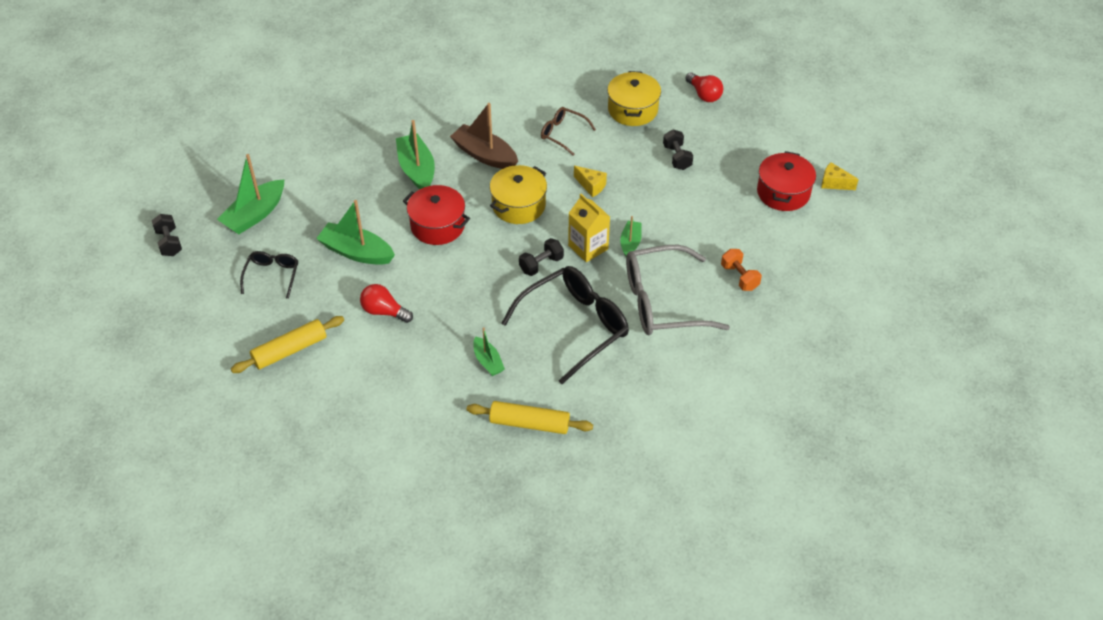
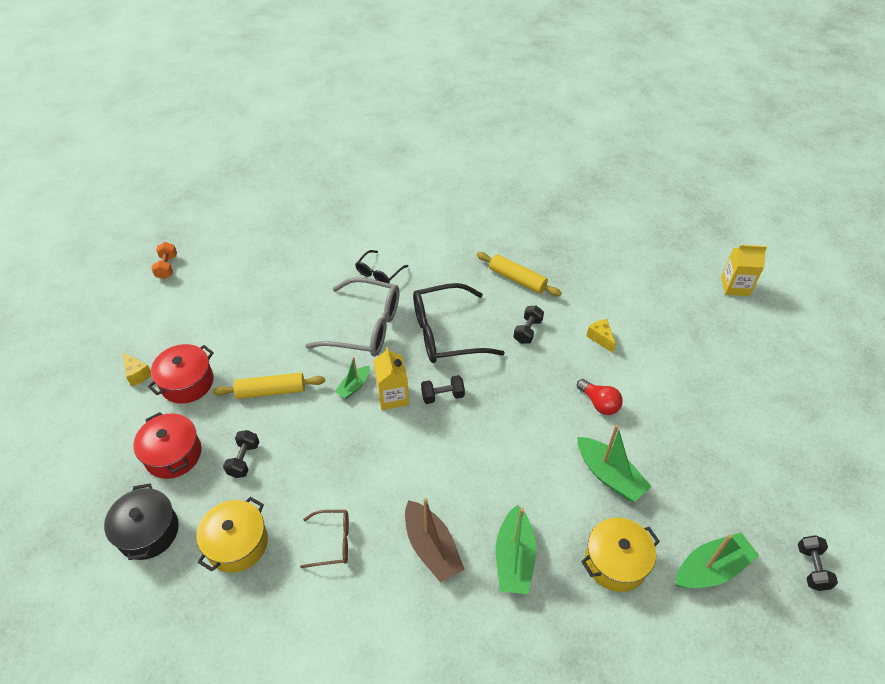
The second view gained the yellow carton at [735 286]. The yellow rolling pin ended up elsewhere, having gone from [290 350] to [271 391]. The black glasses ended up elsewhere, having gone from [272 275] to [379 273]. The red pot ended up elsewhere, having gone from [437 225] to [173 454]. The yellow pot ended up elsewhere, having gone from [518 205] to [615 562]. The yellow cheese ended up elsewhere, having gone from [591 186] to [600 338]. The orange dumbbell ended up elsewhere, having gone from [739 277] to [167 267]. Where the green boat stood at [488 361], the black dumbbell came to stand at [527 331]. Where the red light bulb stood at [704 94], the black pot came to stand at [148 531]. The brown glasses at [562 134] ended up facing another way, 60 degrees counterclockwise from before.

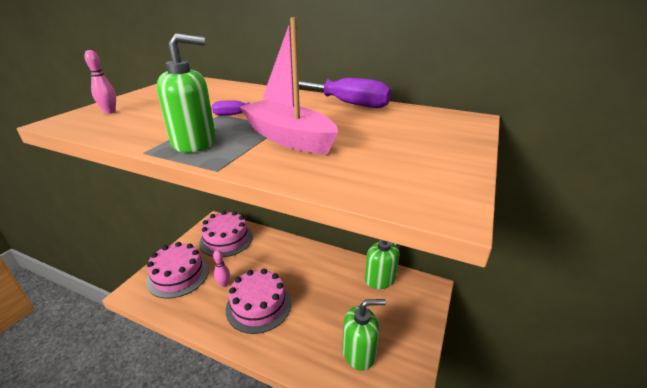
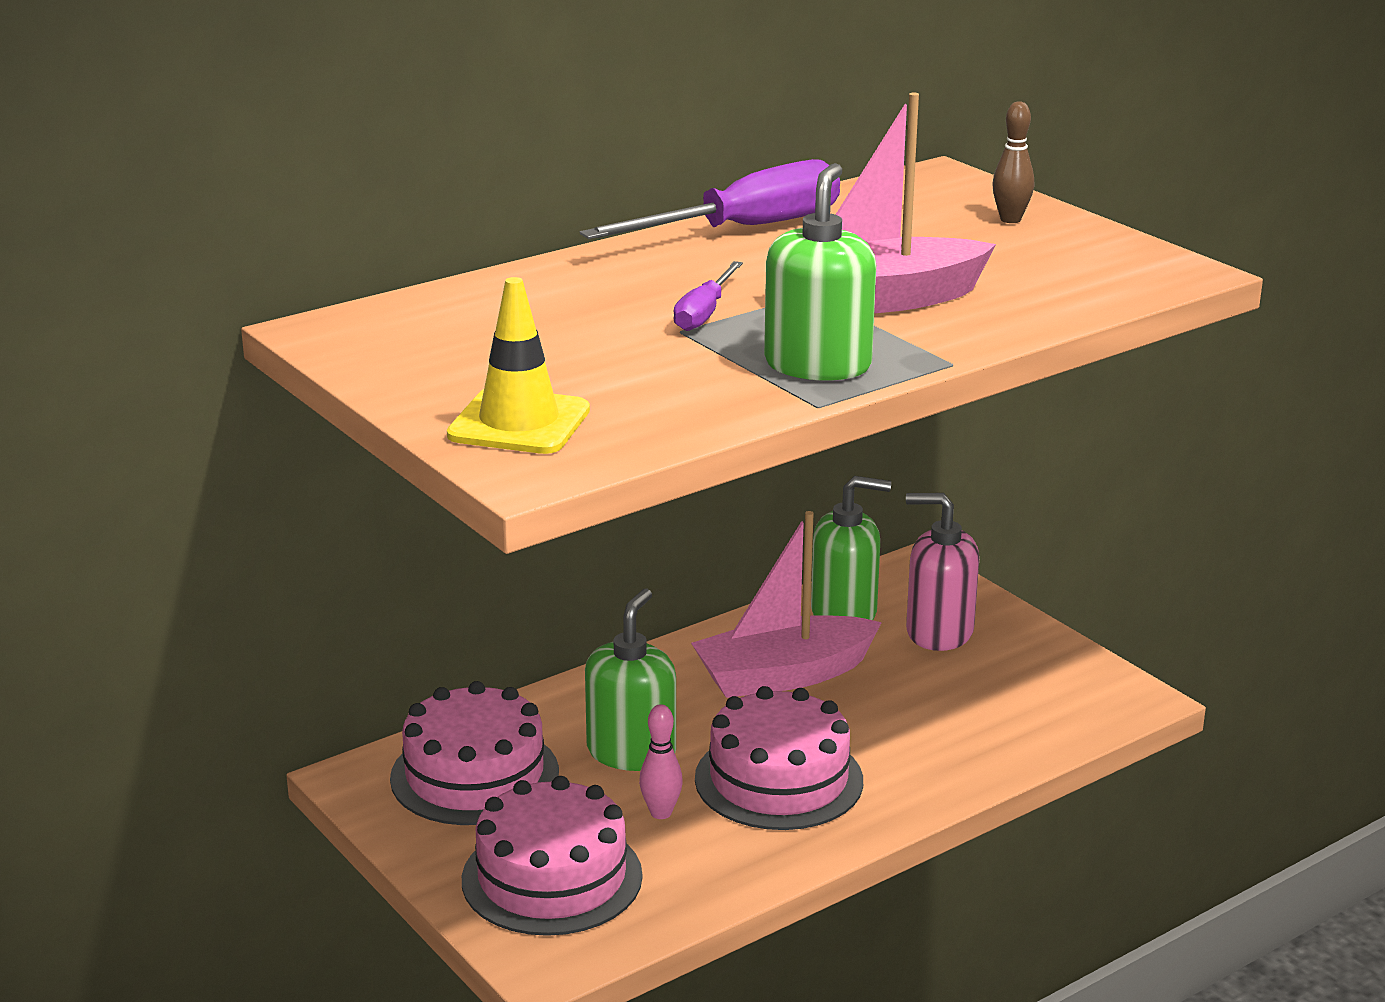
The second view gained the pink boat at [783 675]. The second view gained the pink soap dispenser at [939 632]. The second view gained the brown bowling pin at [1010 219]. The green soap dispenser ended up elsewhere, having gone from [359 352] to [631 752]. Where the pink bowling pin stood at [110 112], the yellow traffic cone came to stand at [519 423].

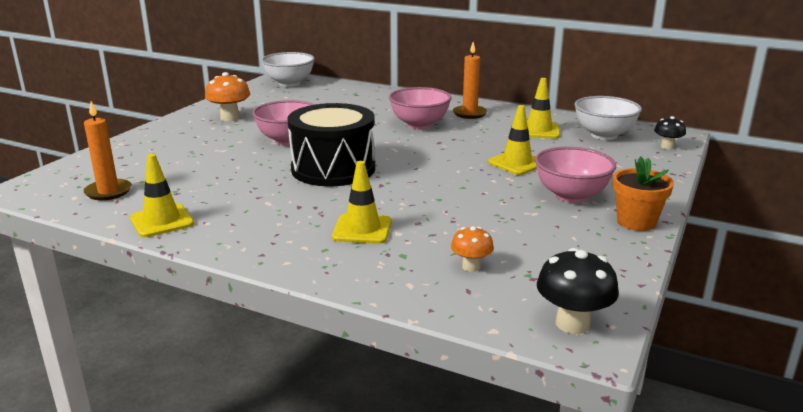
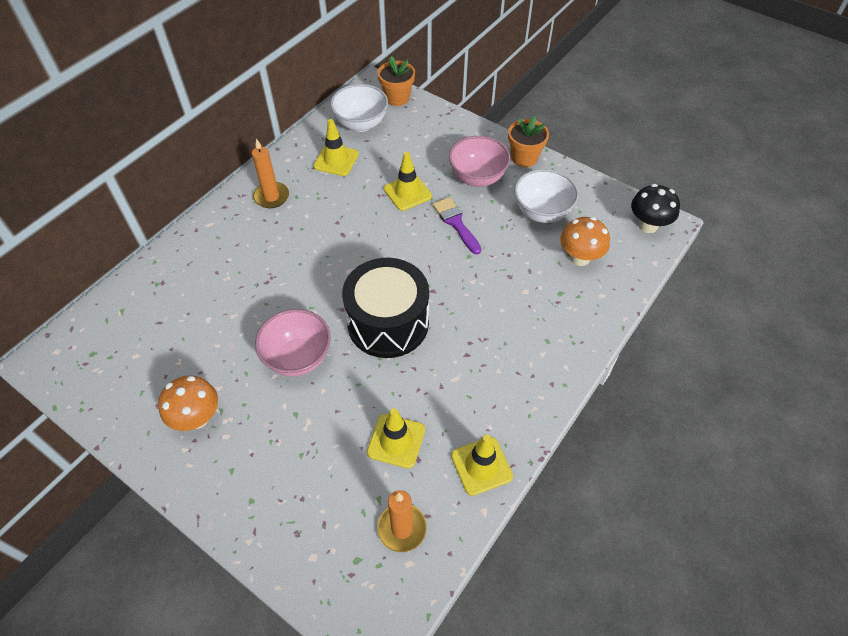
The second view lost the pink bowl at [419 125]. The second view gained the purple brush at [456 223]. The white bowl ended up elsewhere, having gone from [289 83] to [542 212]. The yellow traffic cone ended up elsewhere, having gone from [362 229] to [396 441]. Where the black mushroom stood at [667 147], the orange flower pot came to stand at [397 98]. The size of the orange mushroom at [471 267] changed by a factor of 1.63.

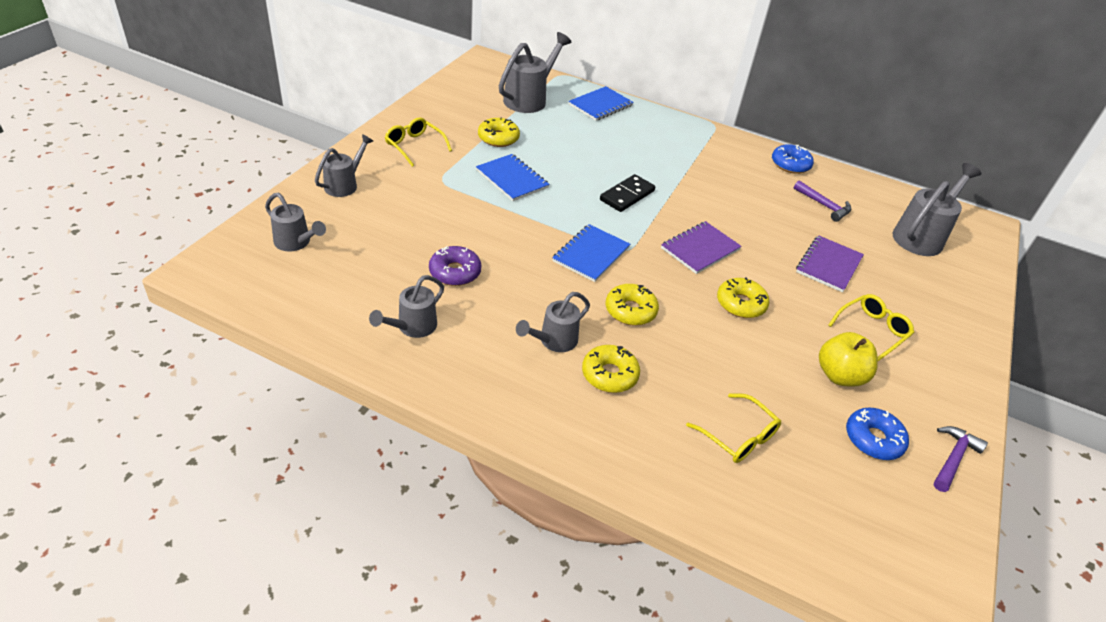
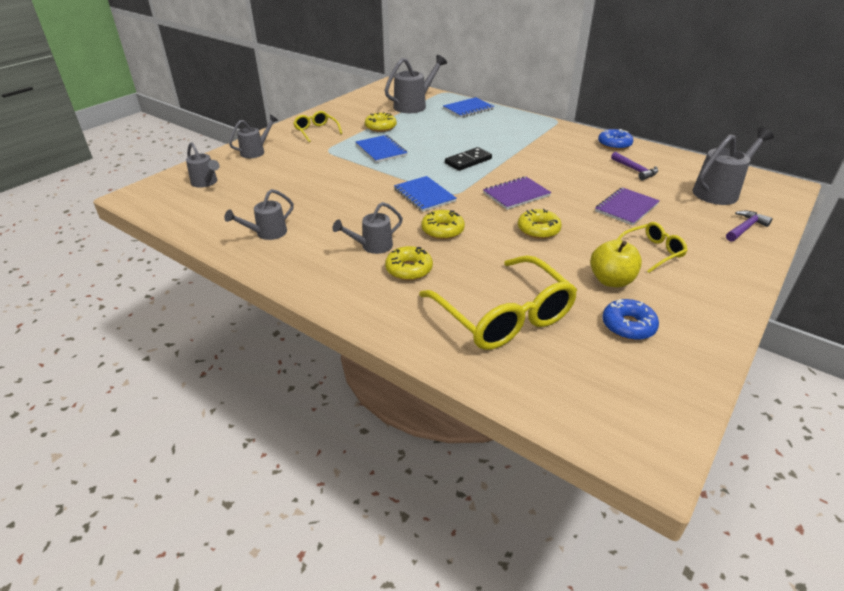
The second view lost the purple donut at [455 272]. The purple hammer ended up elsewhere, having gone from [953 458] to [745 228]. The blue notebook at [591 254] ended up facing another way, 75 degrees counterclockwise from before. The size of the yellow glasses at [738 437] changed by a factor of 1.97.

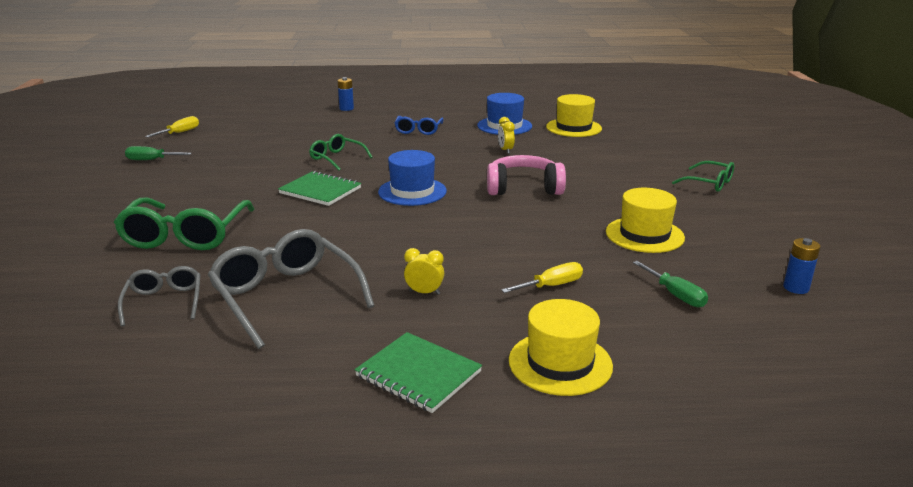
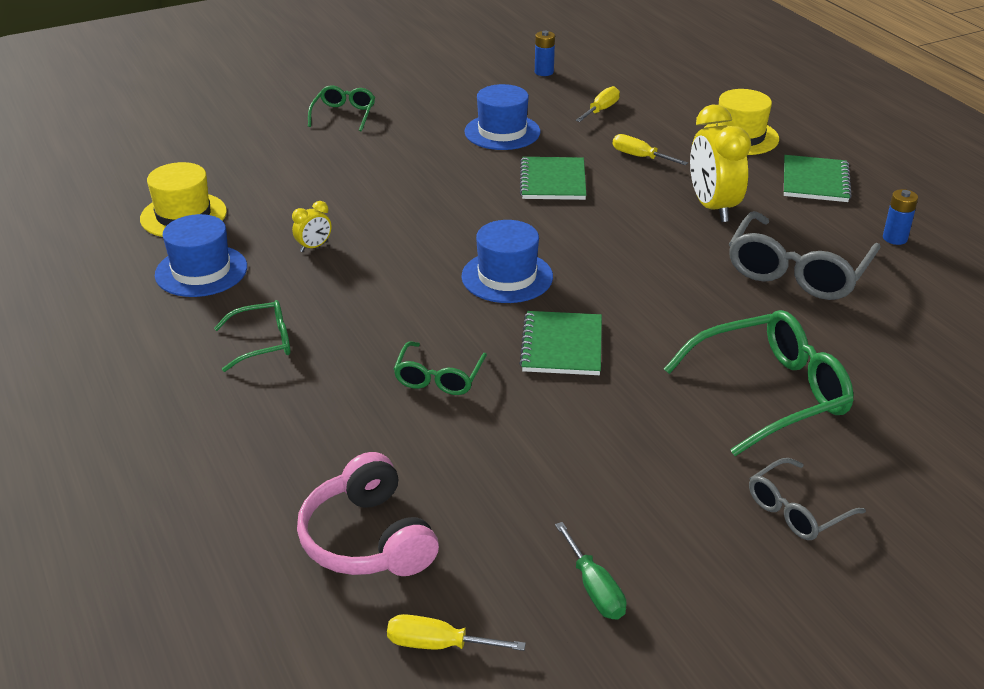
The second view gained the green notebook at [553 181]. The grey glasses ended up elsewhere, having gone from [164 302] to [796 510]. The blue battery ended up elsewhere, having gone from [346 108] to [895 238]. The pink headphones ended up elsewhere, having gone from [523 188] to [367 539]. What was the blue glasses at [418 130] turned into the green glasses at [263 343]. What was the yellow hat at [644 235] turned into the blue hat at [502 132]. What was the green screwdriver at [675 295] turned into the yellow screwdriver at [601 110]. The size of the yellow clock at [424 292] changed by a factor of 2.18.

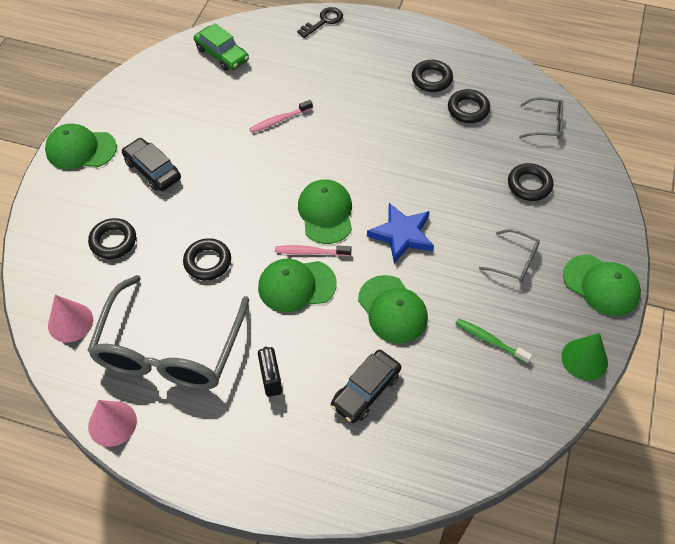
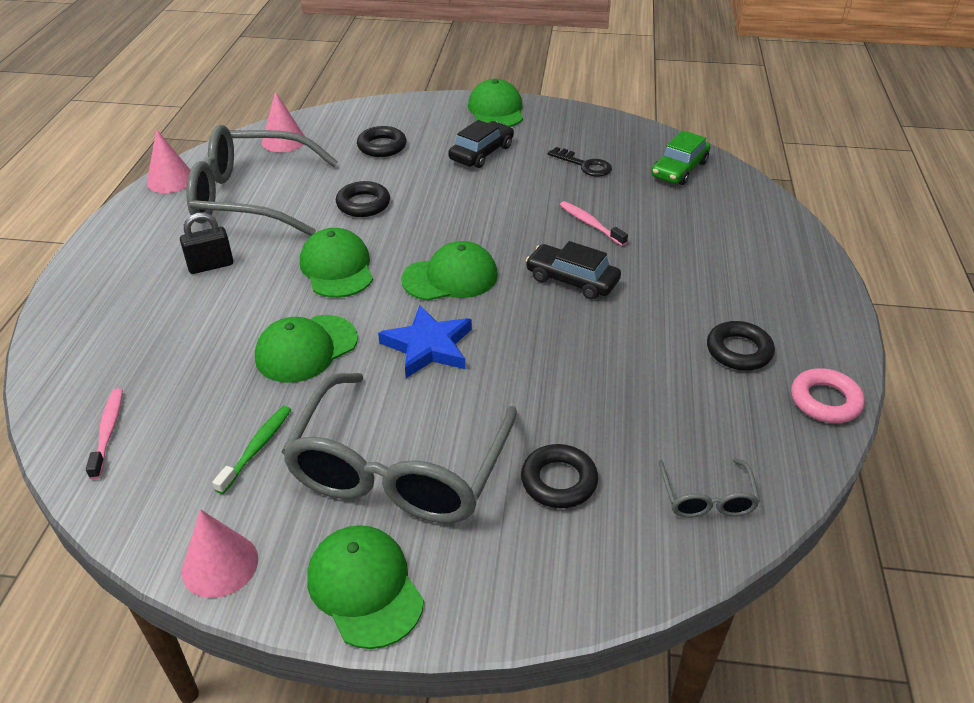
The second view lost the black ring at [468 109]. The second view gained the pink ring at [825 401]. The pink toothbrush ended up elsewhere, having gone from [310 252] to [108 432]. The black key ended up elsewhere, having gone from [324 21] to [584 165]. The black car ended up elsewhere, having gone from [366 390] to [572 280]. What was the green cone at [584 359] turned into the pink cone at [220 565]. The green cap at [601 285] ended up facing another way, 120 degrees clockwise from before. The size of the grey glasses at [515 262] changed by a factor of 2.33.

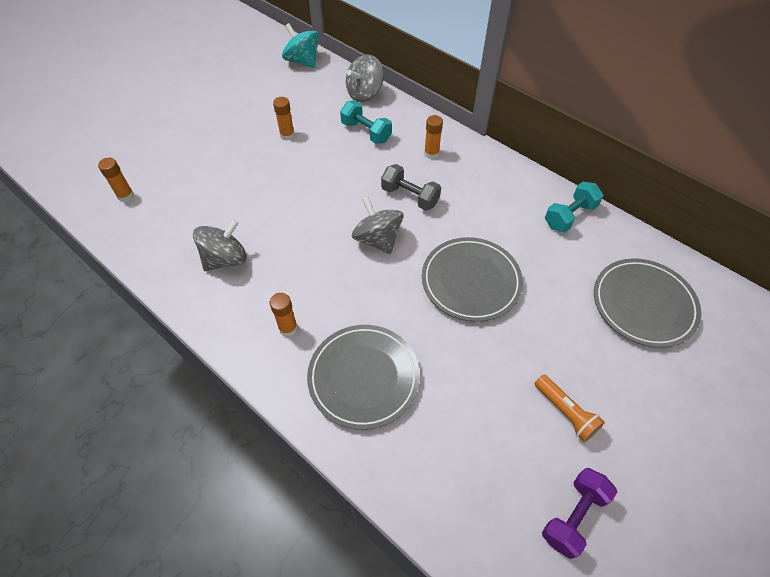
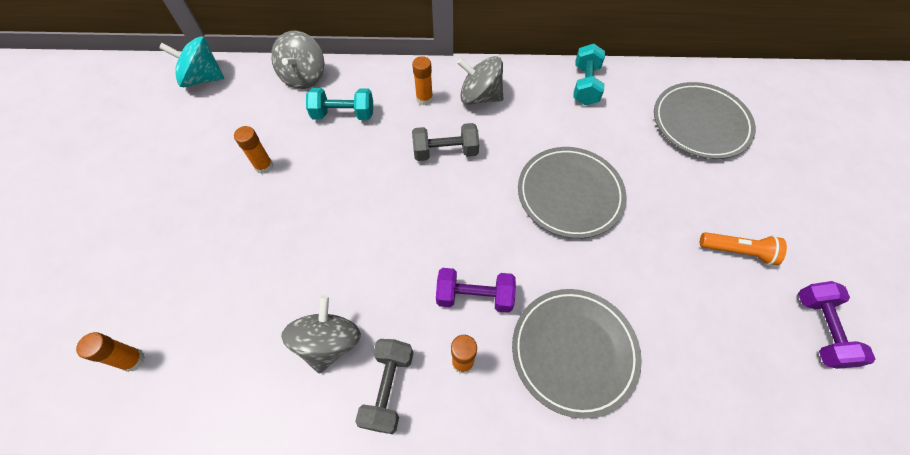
The second view gained the grey dumbbell at [388 388]. The second view gained the purple dumbbell at [474 296]. The grey spinning top ended up elsewhere, having gone from [377 239] to [480 96].

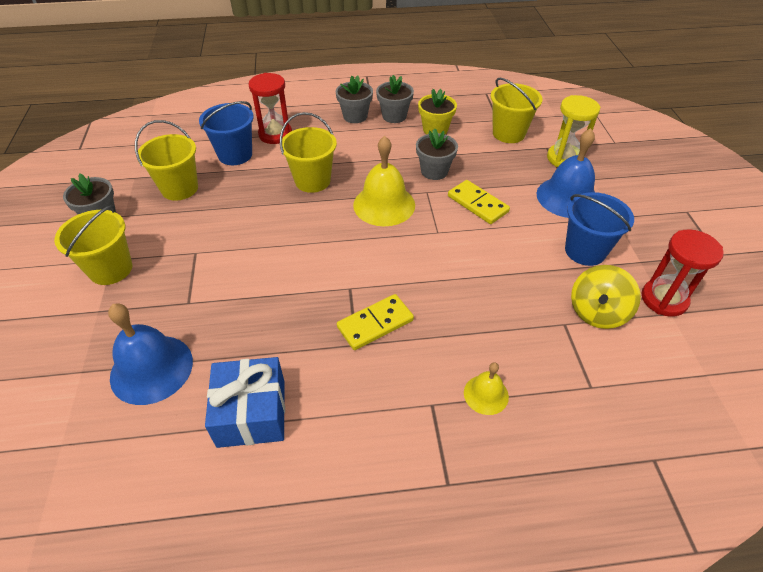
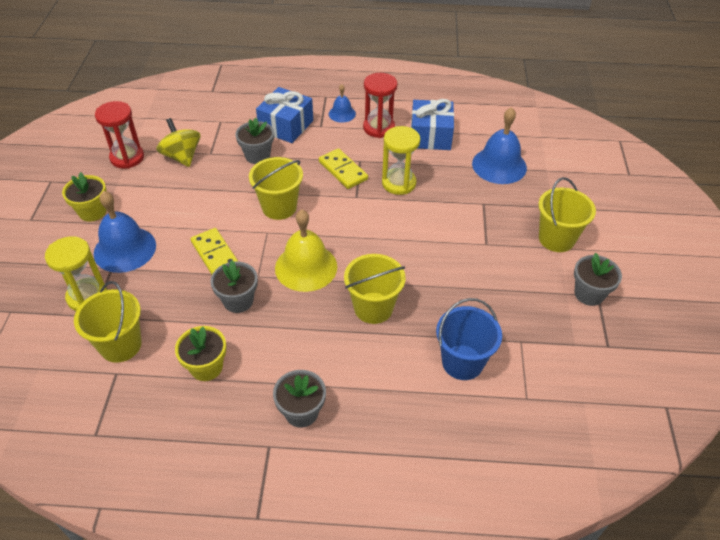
The second view lost the blue bucket at [585 251]. The second view gained the yellow flower pot at [92 212]. The second view gained the blue bell at [342 114]. The second view gained the yellow hourglass at [398 183]. The yellow bucket ended up elsewhere, having gone from [179 188] to [279 207]. The red hourglass ended up elsewhere, having gone from [275 134] to [379 128]. The grey flower pot ended up elsewhere, having gone from [394 116] to [257 155]. Where the yellow bell stood at [486 394], the blue gift came to stand at [286 126]. The yellow domino at [375 324] ended up facing another way, 75 degrees clockwise from before. The yellow spinning top at [597 312] ended up facing another way, 75 degrees counterclockwise from before.

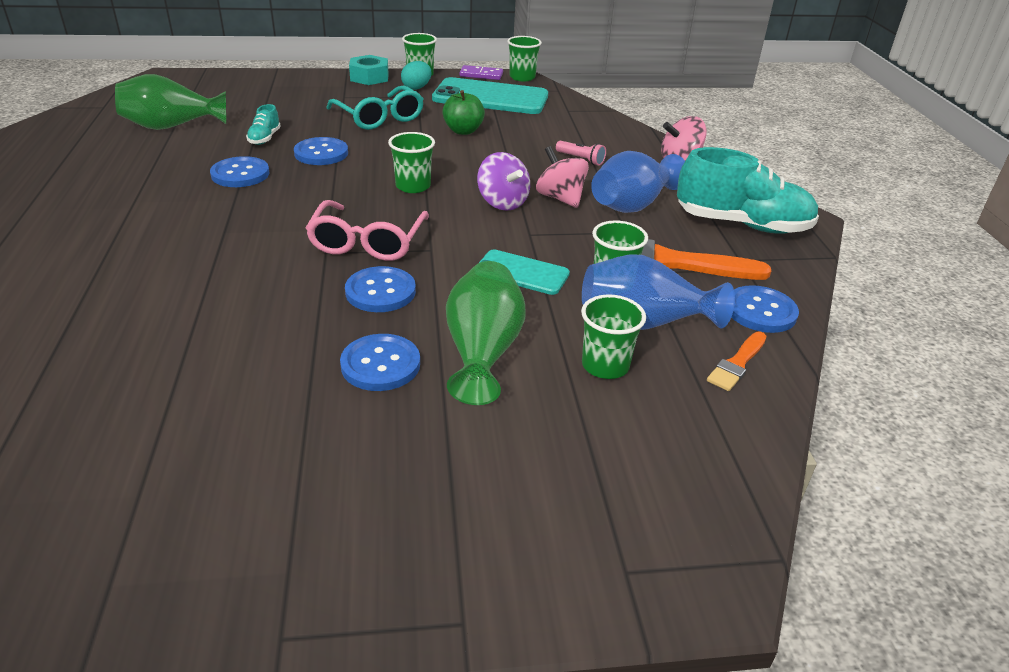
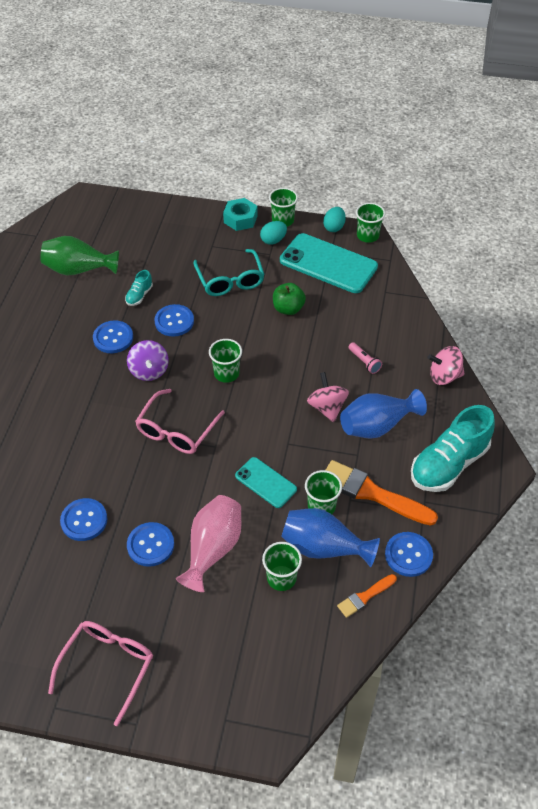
The second view gained the pink glasses at [108 666]. The blue button ended up elsewhere, having gone from [380 291] to [84 520]. The purple spinning top ended up elsewhere, having gone from [502 202] to [149 371]. Where the purple domino stood at [481 75], the turquoise egg came to stand at [334 227]. What was the green vase at [482 352] turned into the pink vase at [213 549]. The turquoise shoe at [742 224] ended up facing another way, 105 degrees clockwise from before.

